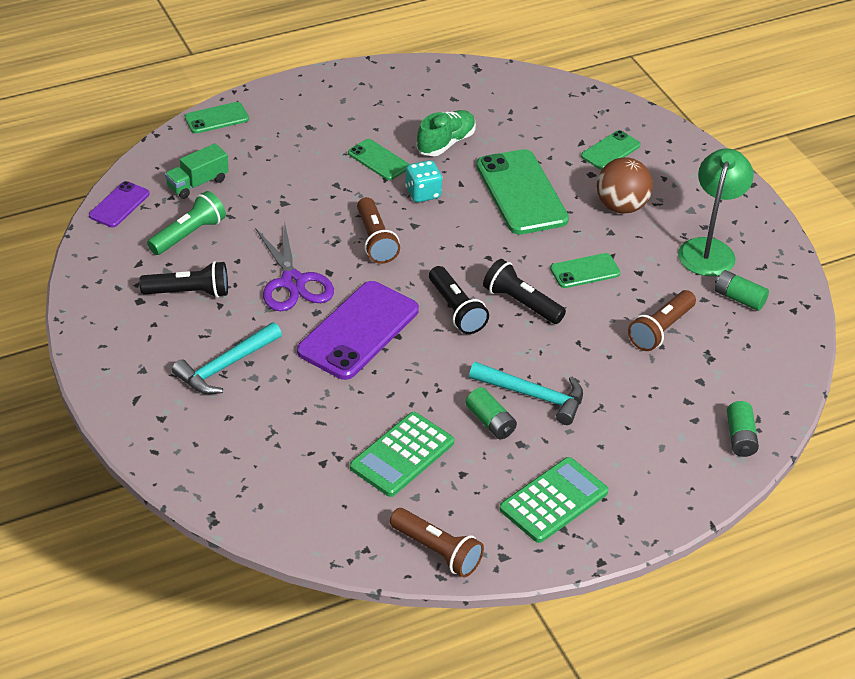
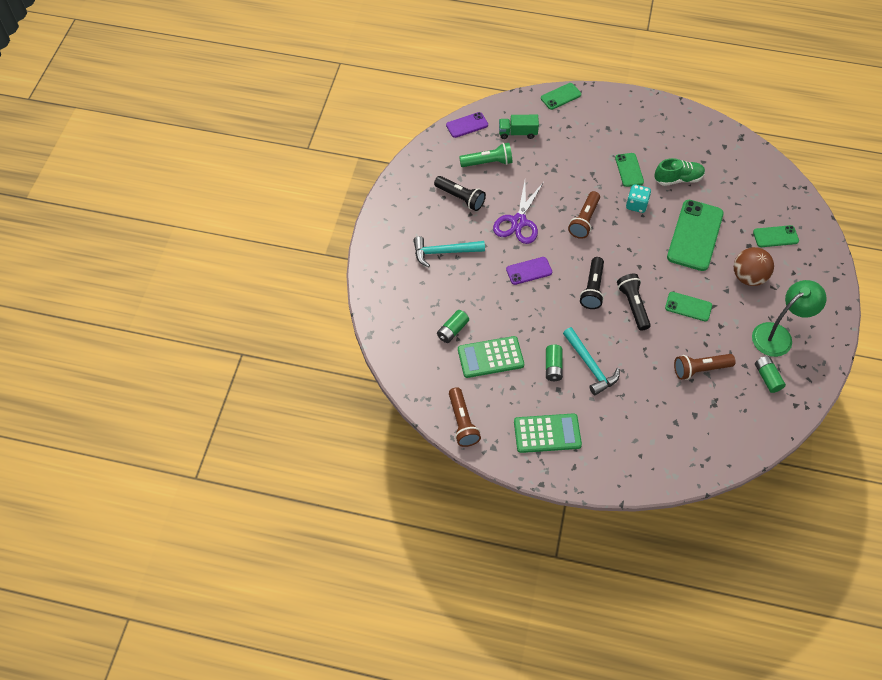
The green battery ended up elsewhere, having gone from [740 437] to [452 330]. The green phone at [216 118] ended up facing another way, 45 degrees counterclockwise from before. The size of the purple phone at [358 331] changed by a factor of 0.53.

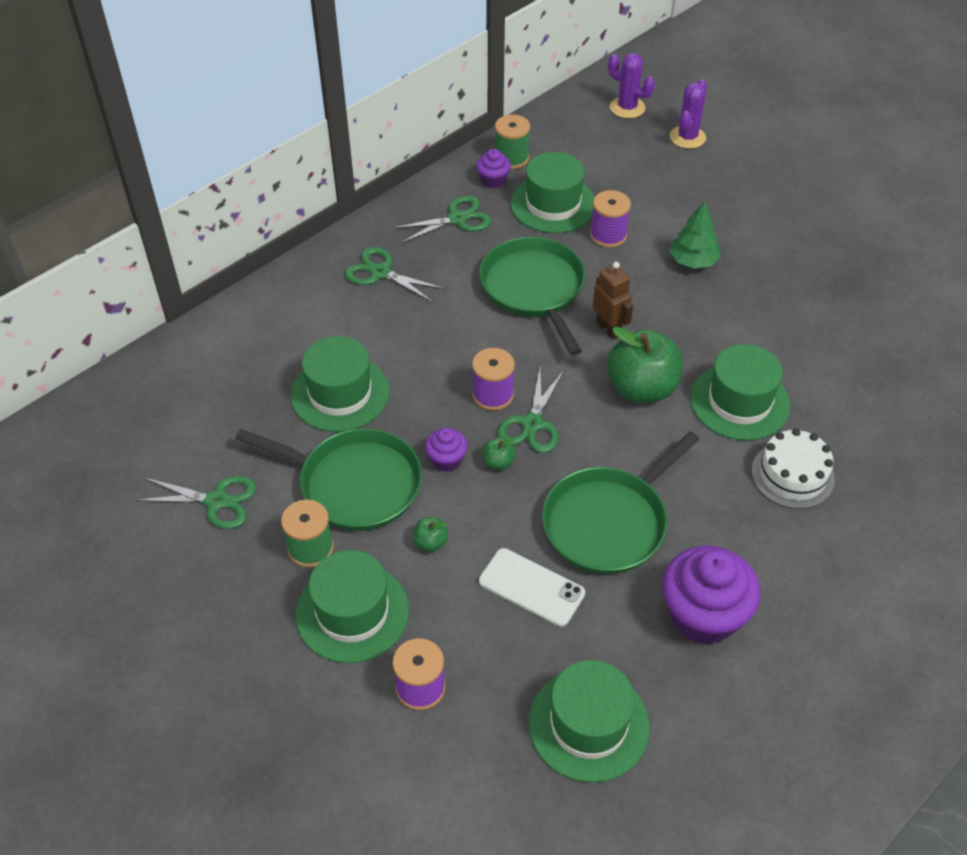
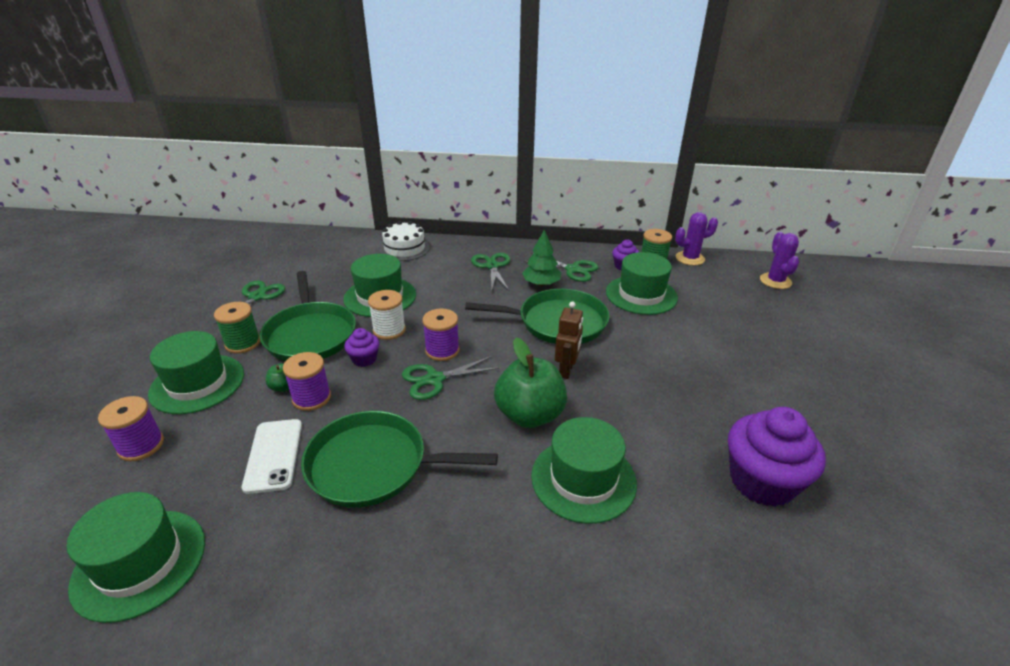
The second view lost the green apple at [498 462]. The second view gained the white spool at [389 330]. The purple spool ended up elsewhere, having gone from [608 235] to [311 398]. The purple cupcake ended up elsewhere, having gone from [703 615] to [761 481]. The purple cactus ended up elsewhere, having gone from [687 137] to [690 258]. The green tree ended up elsewhere, having gone from [693 261] to [541 284]. The white cake ended up elsewhere, having gone from [792 475] to [404 248]. The green scissors at [216 501] ended up facing another way, 135 degrees counterclockwise from before. The green pan at [534 289] ended up facing another way, 60 degrees clockwise from before.

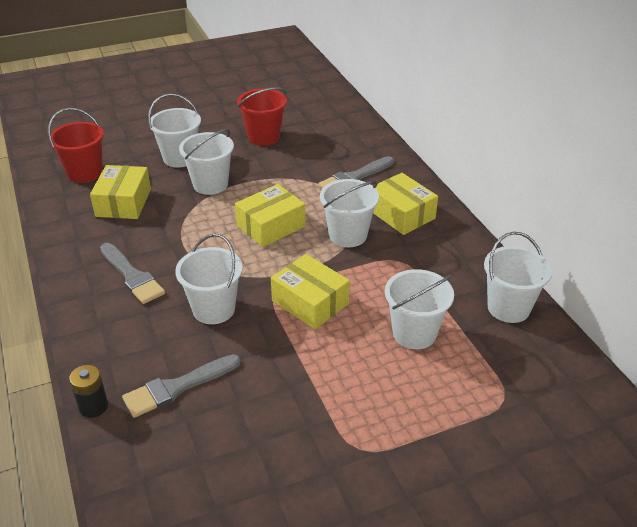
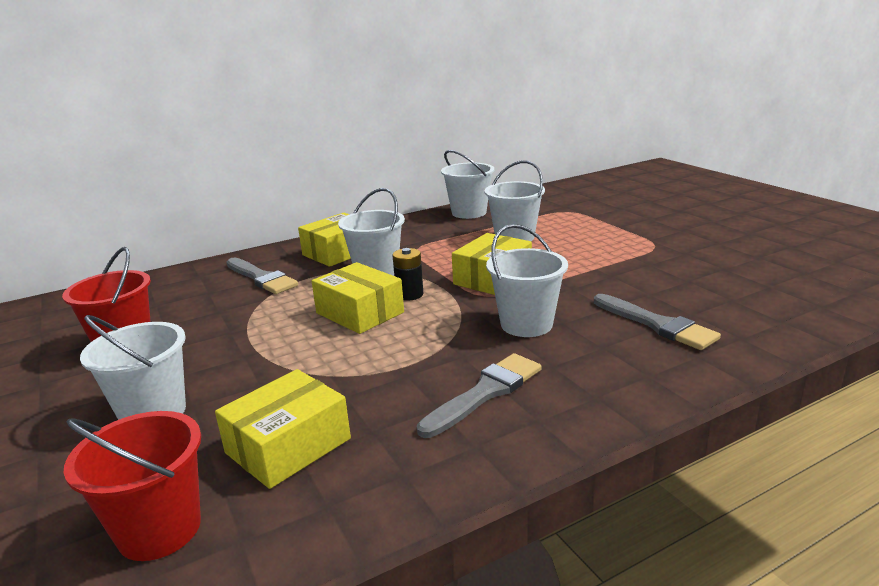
The second view lost the white bucket at [210 184]. The black battery ended up elsewhere, having gone from [93 406] to [409 294]. The yellow box at [123 203] ended up facing another way, 45 degrees counterclockwise from before.

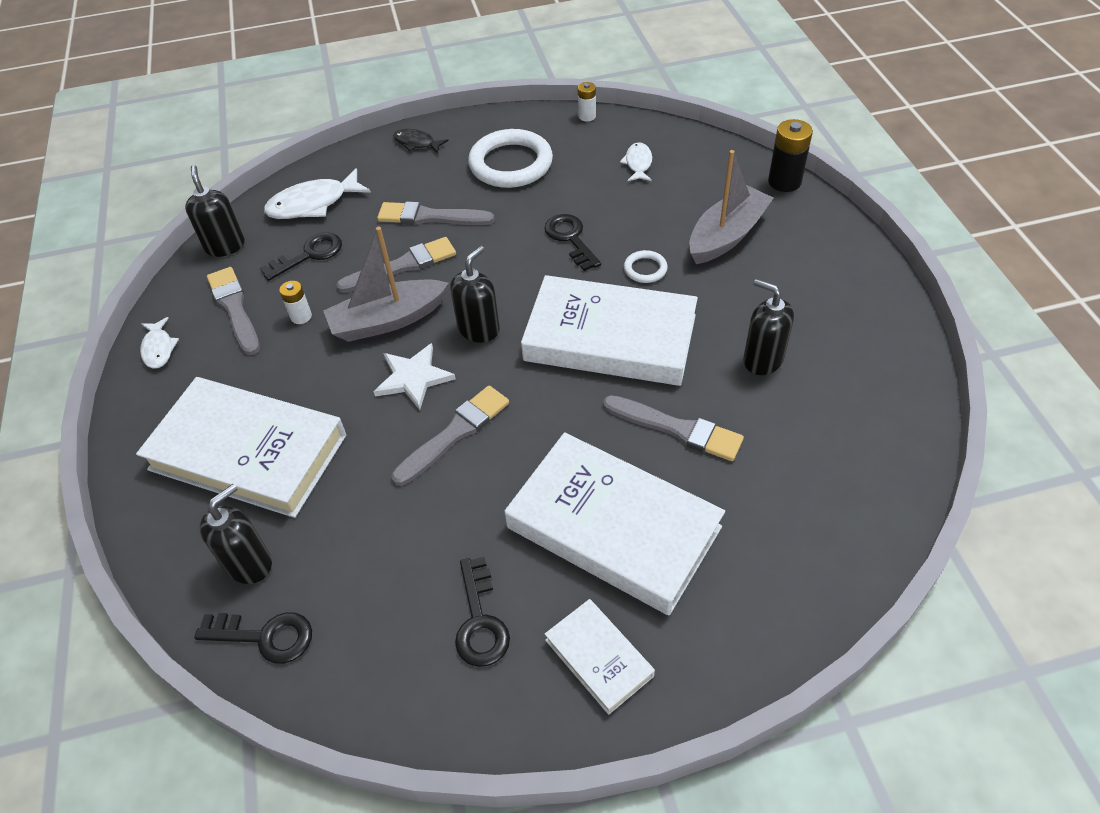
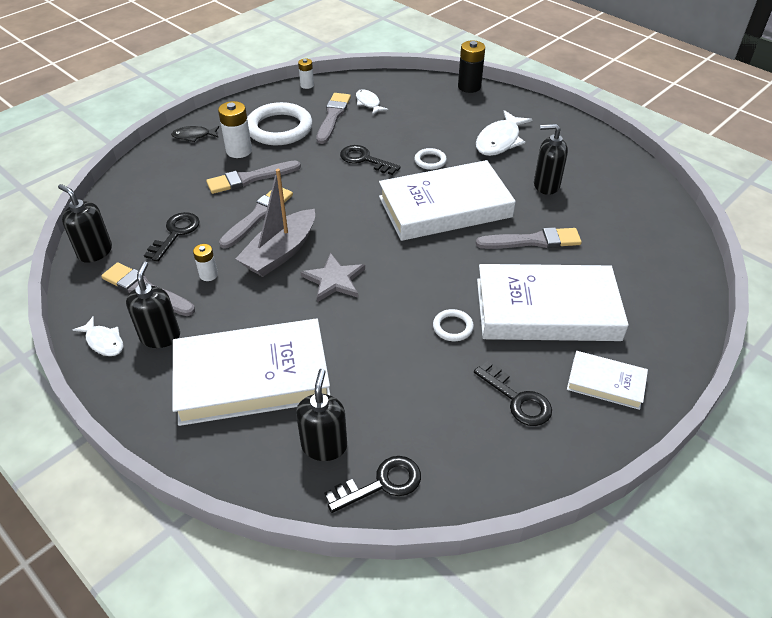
The second view lost the grey boat at [726 236]. The second view gained the white battery at [239 151]. The second view gained the white ring at [453 327]. The white fish ended up elsewhere, having gone from [313 204] to [499 141]. The grey brush ended up elsewhere, having gone from [455 433] to [333 116]. The black soap dispenser ended up elsewhere, having gone from [479 329] to [160 336]. What was the white star at [413 377] turned into the grey star at [334 280].

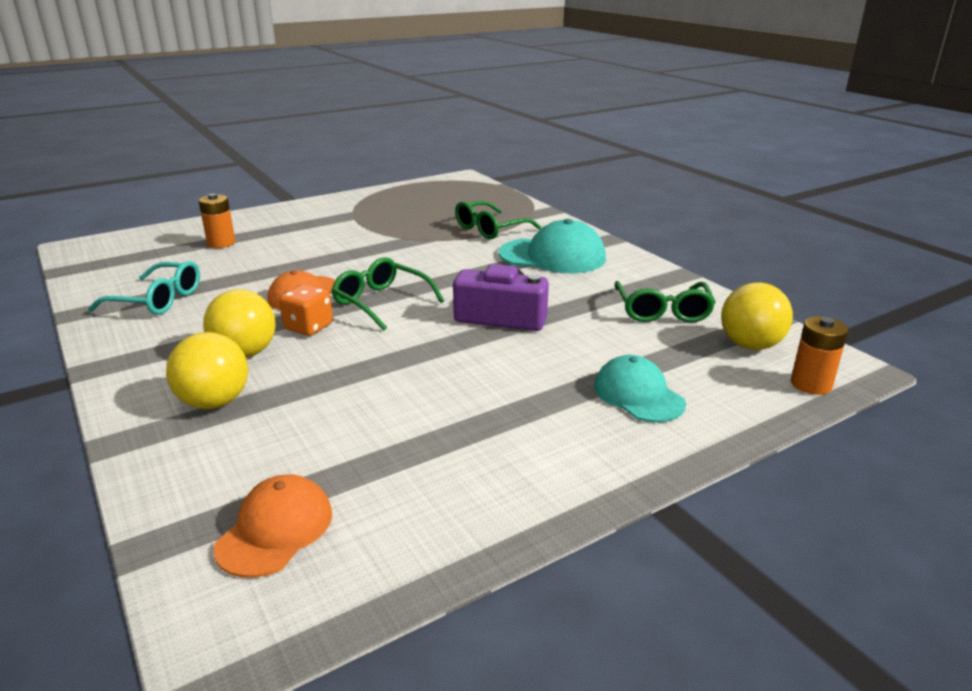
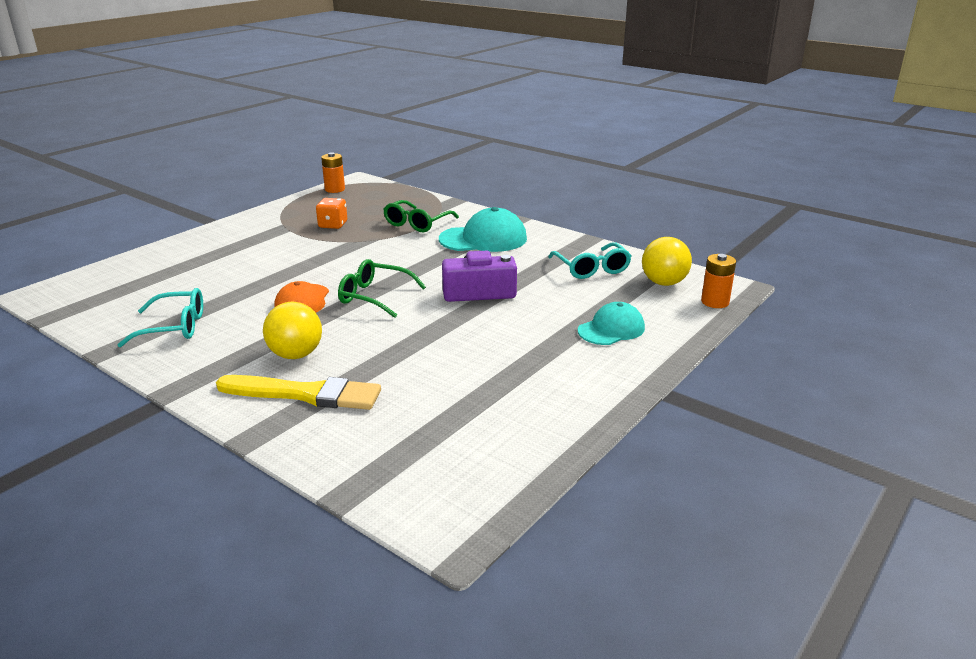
The second view lost the orange cap at [275 530]. The orange battery ended up elsewhere, having gone from [221 243] to [335 189]. The orange dice ended up elsewhere, having gone from [308 327] to [333 225]. Where the yellow ball stood at [214 402], the yellow brush came to stand at [305 394]. What was the green glasses at [662 311] turned into the turquoise glasses at [591 268]. The turquoise cap at [638 395] ended up facing another way, 105 degrees clockwise from before.

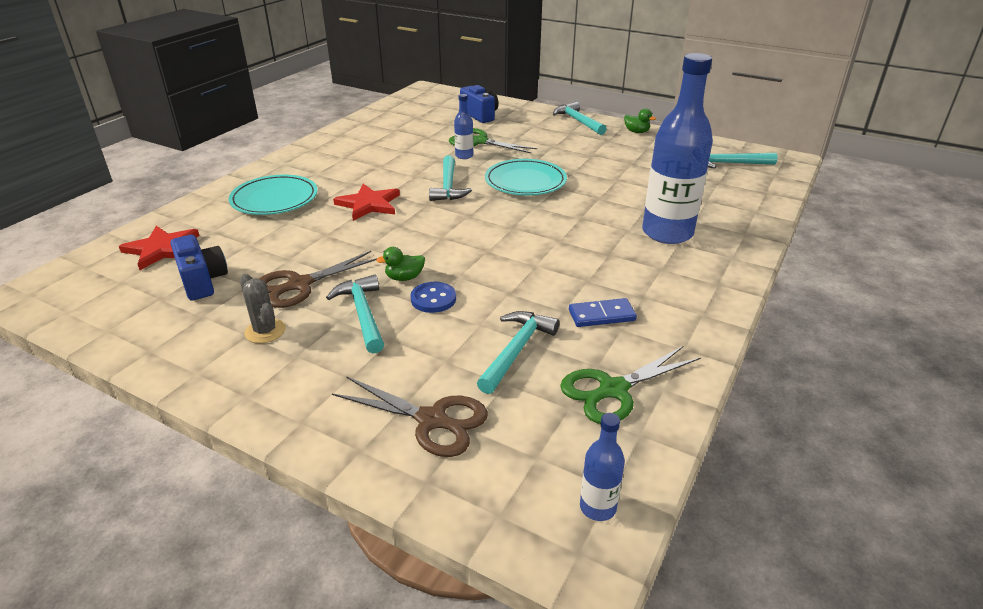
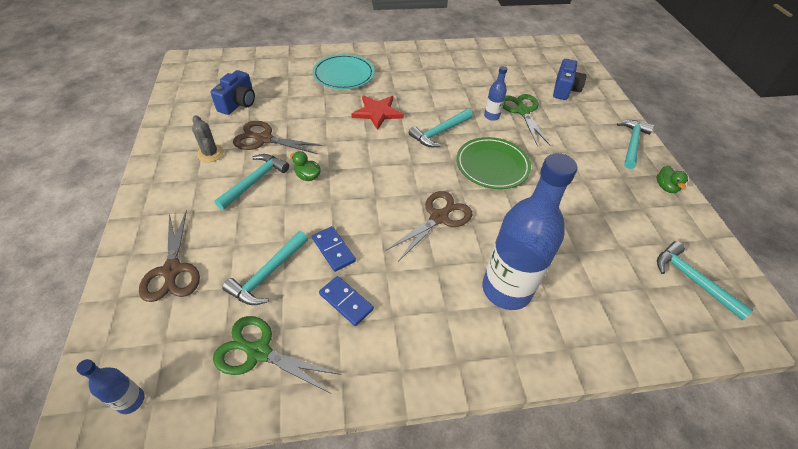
The second view lost the red star at [162 249]. The second view lost the blue button at [433 299]. The second view gained the blue domino at [333 250]. The second view gained the brown scissors at [439 217]. What was the turquoise plate at [525 181] turned into the green plate at [492 165]. The grey cactus at [265 331] ended up facing another way, 45 degrees counterclockwise from before. The turquoise hammer at [516 350] ended up facing another way, 135 degrees clockwise from before.

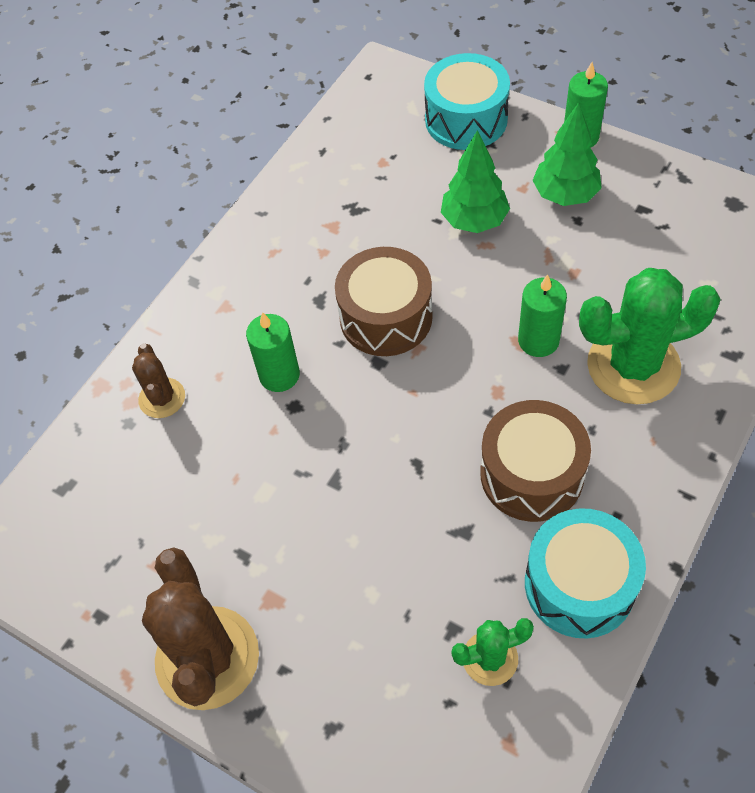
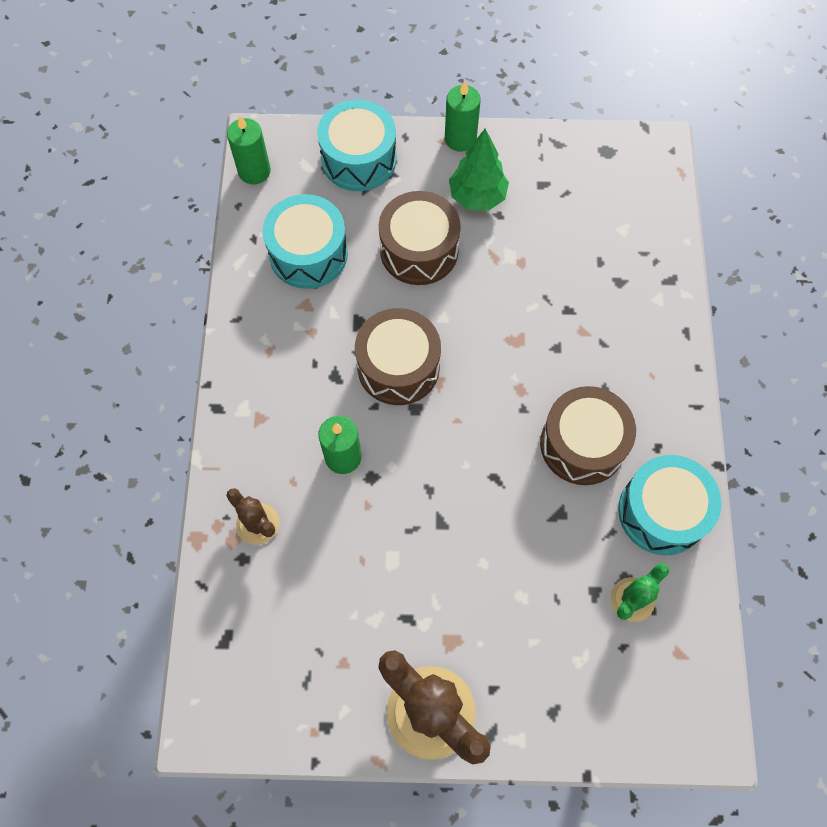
The second view lost the green cactus at [633 366]. The second view gained the turquoise drum at [308 253]. The green candle ended up elsewhere, having gone from [538 340] to [254 171]. Where the green tree stood at [474 221], the brown drum came to stand at [419 250].

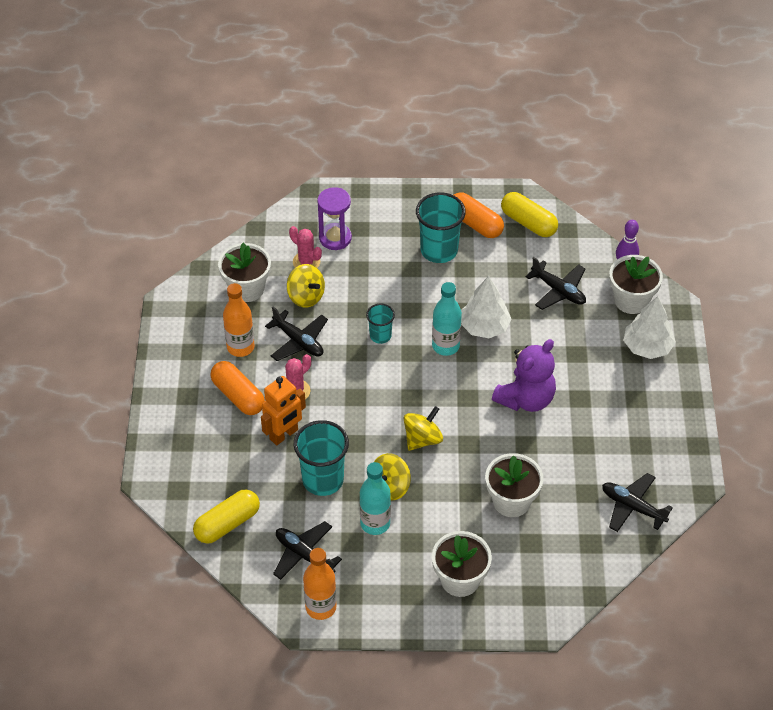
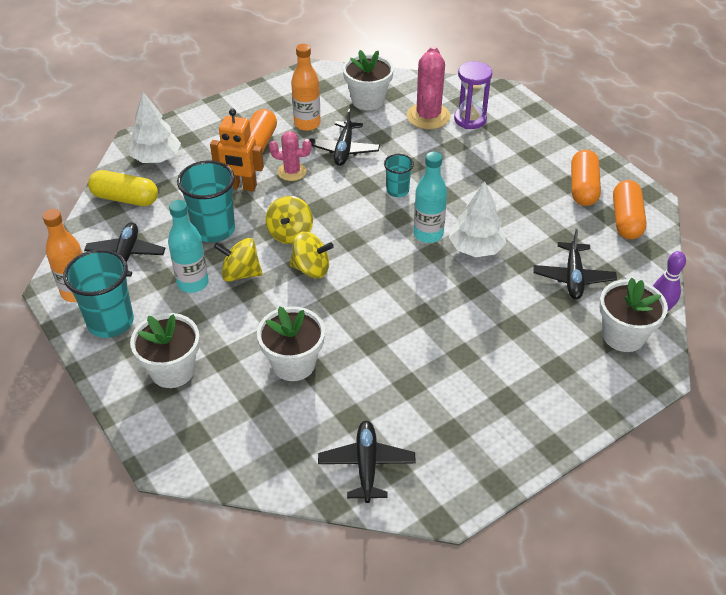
The second view lost the purple teddy bear at [526 399]. The yellow spinning top ended up elsewhere, having gone from [306 296] to [290 233]. The turquoise cup ended up elsewhere, having gone from [439 250] to [110 322]. The white tree ended up elsewhere, having gone from [647 347] to [156 158]. What was the yellow capsule at [528 223] turned into the orange capsule at [626 219]. The size of the pink cactus at [306 262] changed by a factor of 1.60.

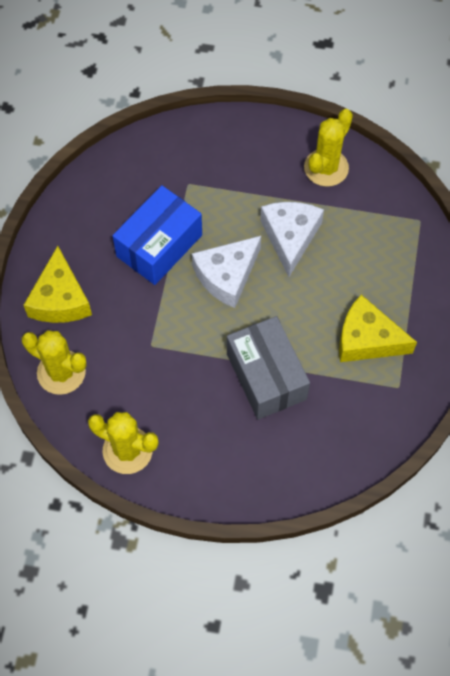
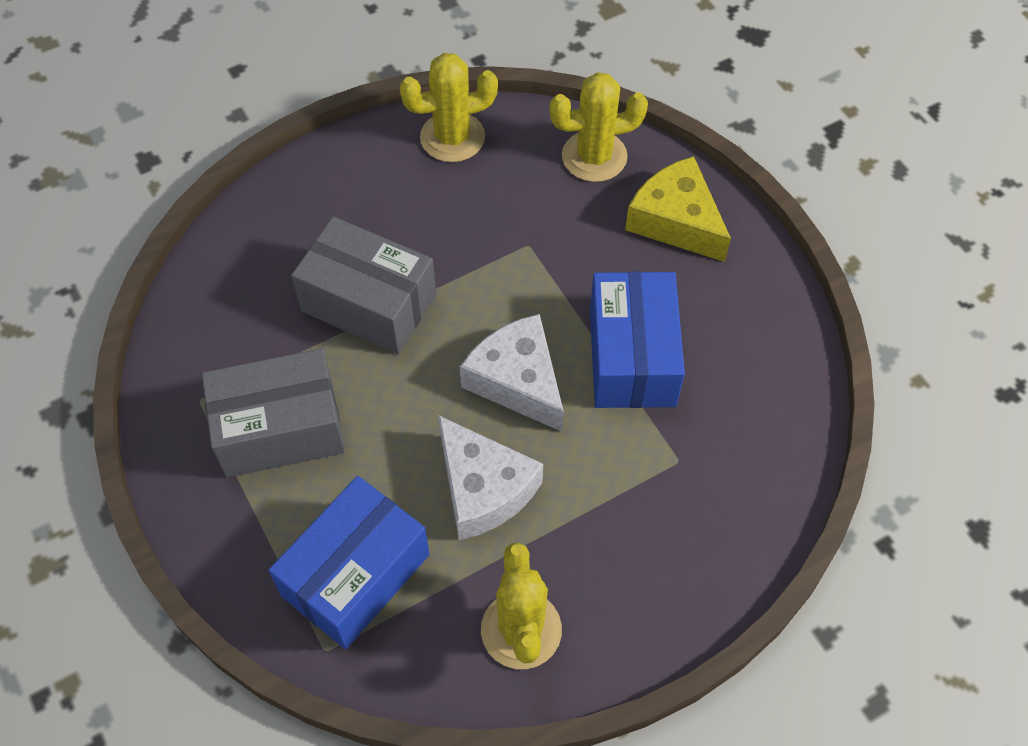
The second view gained the blue box at [356 575]. Where the yellow cheese stood at [367 339], the grey box came to stand at [280 429]. The white cheese at [227 276] ended up facing another way, 45 degrees counterclockwise from before.

